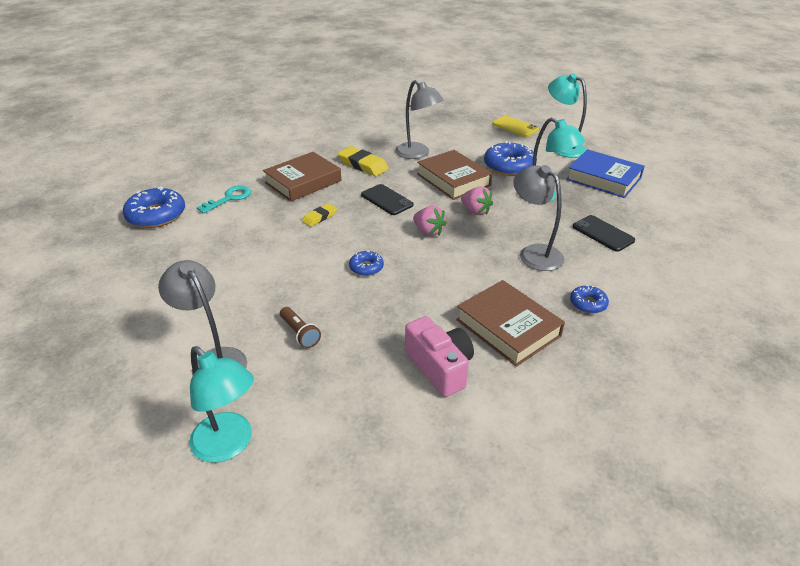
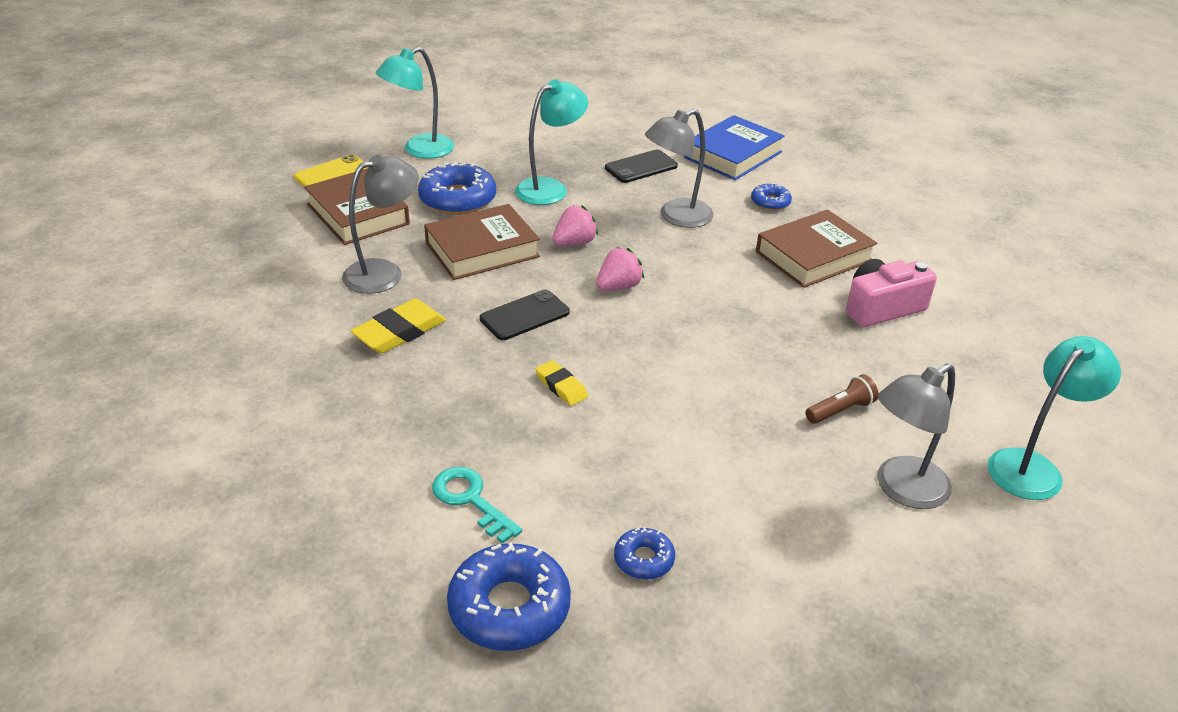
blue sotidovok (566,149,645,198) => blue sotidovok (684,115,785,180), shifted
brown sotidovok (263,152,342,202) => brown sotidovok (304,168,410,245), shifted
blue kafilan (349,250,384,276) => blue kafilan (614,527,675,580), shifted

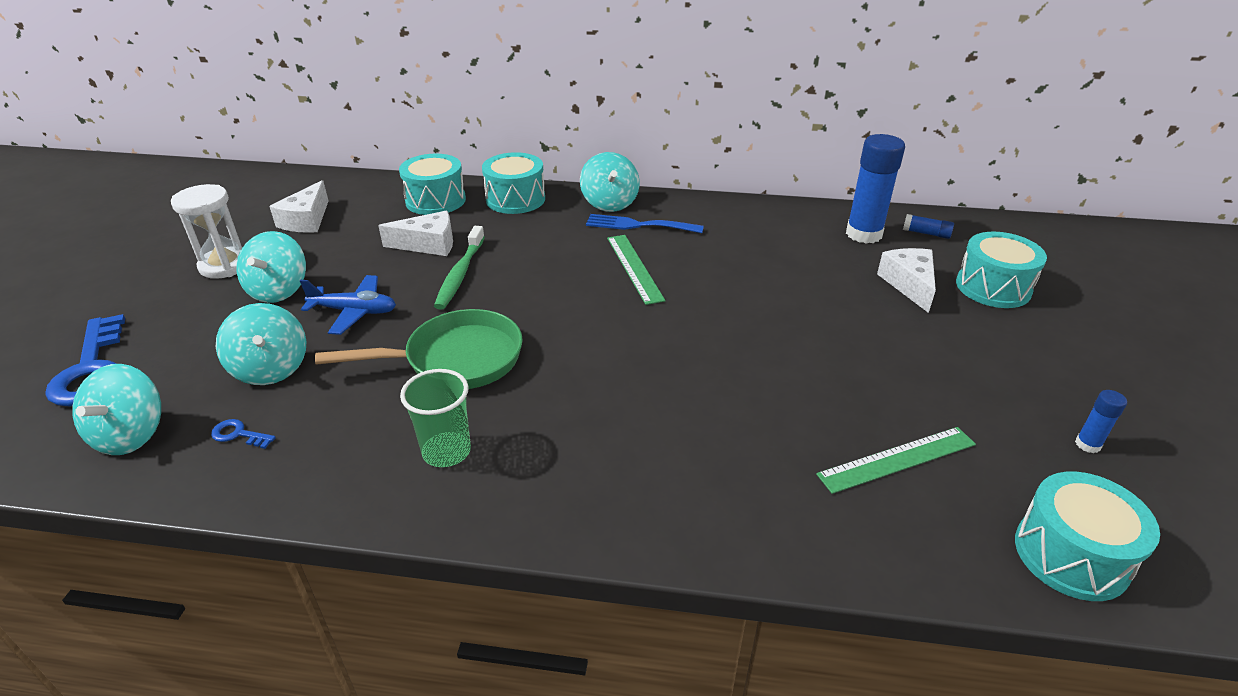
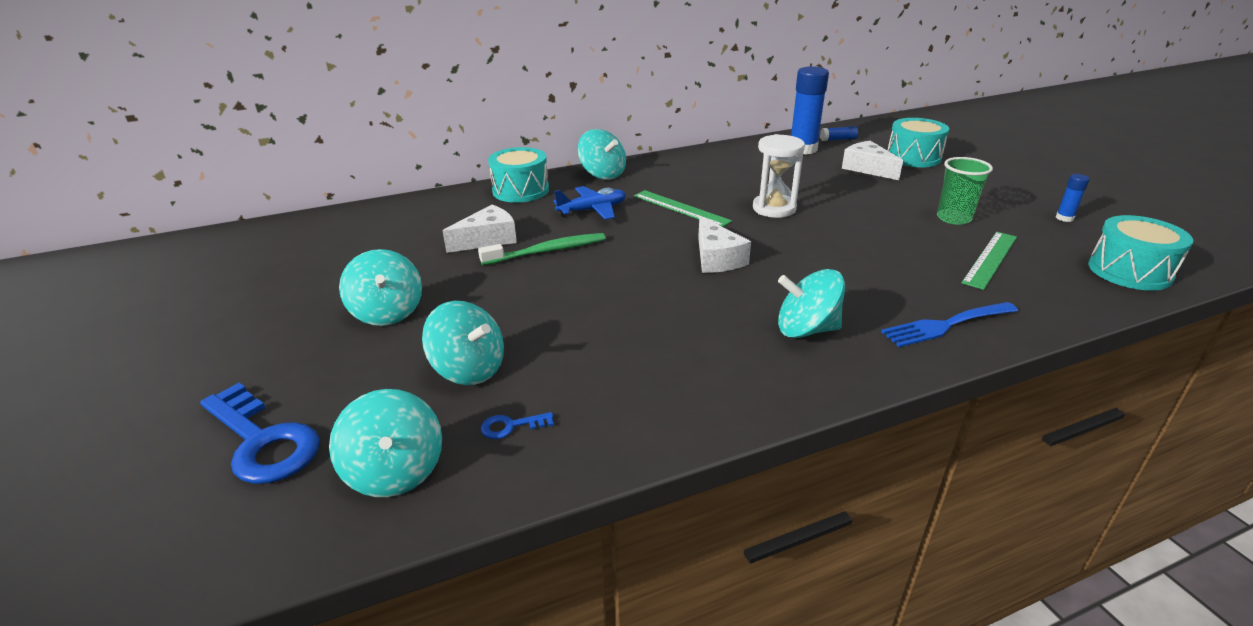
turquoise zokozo (399,154,466,215) => nothing
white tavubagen (269,180,329,233) => white tavubagen (698,216,751,273), shifted
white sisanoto (171,184,242,279) => white sisanoto (753,134,805,218), shifted
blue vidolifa (586,214,704,233) => blue vidolifa (881,302,1018,347), shifted
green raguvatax (434,226,485,310) => green raguvatax (478,233,606,265), 90 degrees counterclockwise
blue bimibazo (300,275,396,335) => blue bimibazo (553,186,626,220), shifted
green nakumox (315,309,523,389) => nothing
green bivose (400,369,471,467) => green bivose (937,157,993,225), shifted
nothing => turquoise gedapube (778,269,845,338)

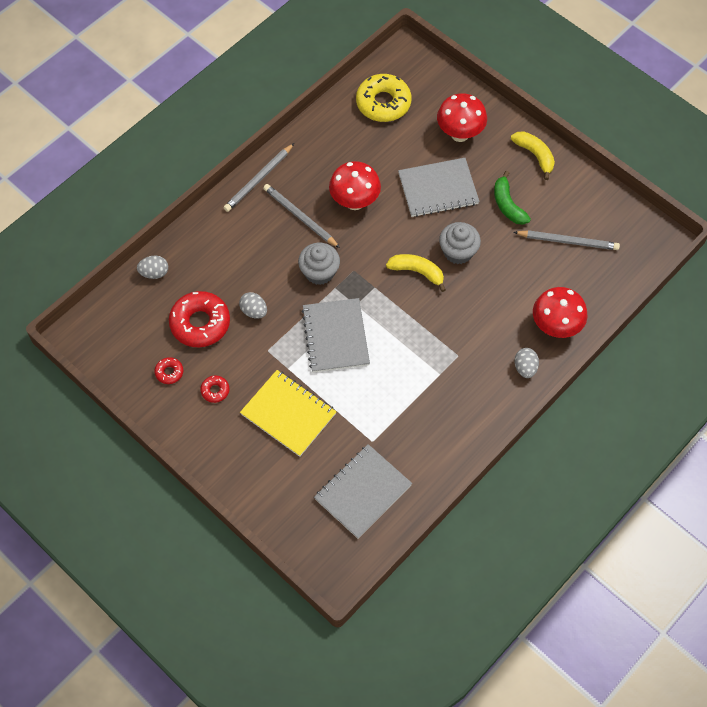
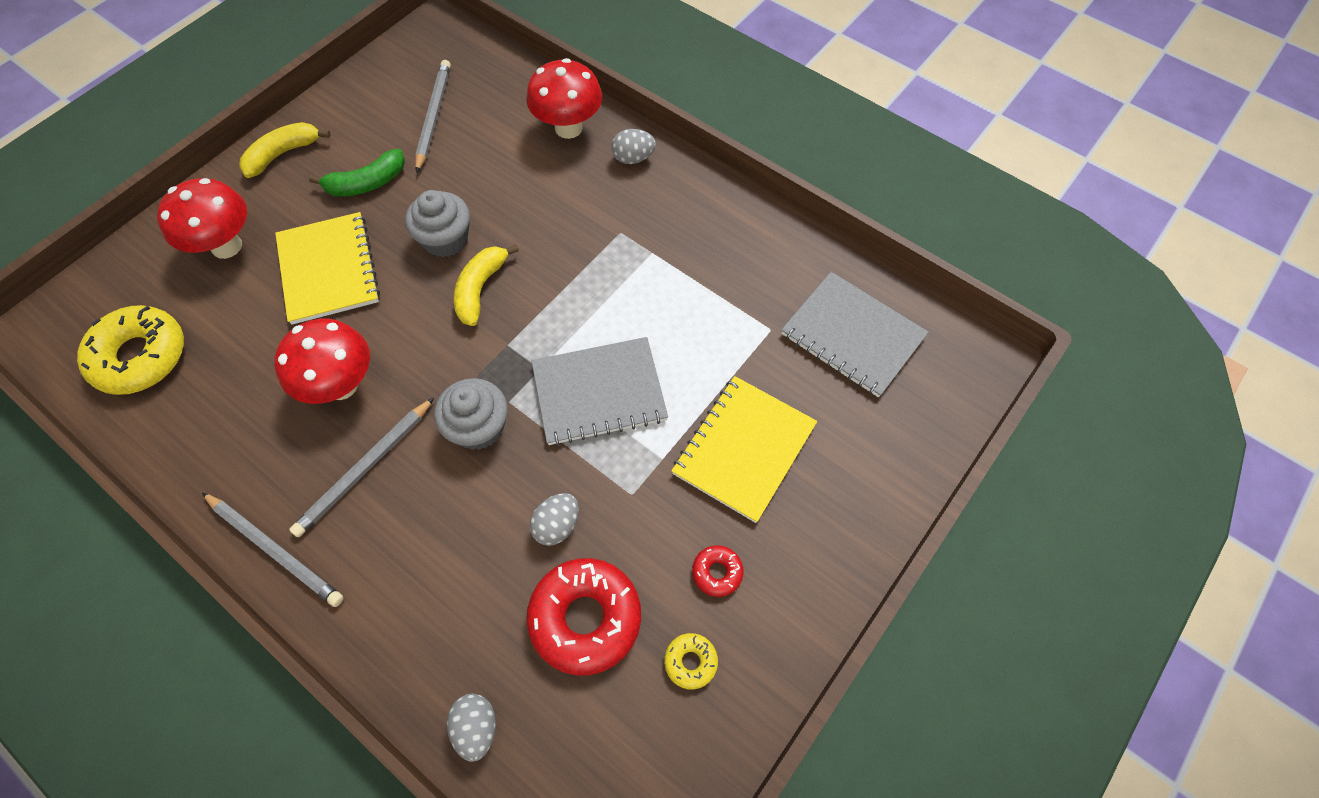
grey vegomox (398,158,480,217) => yellow vegomox (275,212,380,325)
red kafilan (154,357,183,384) => yellow kafilan (664,633,718,690)

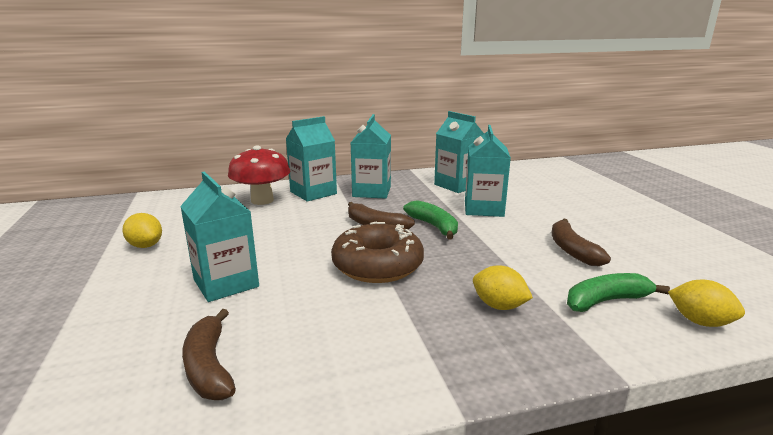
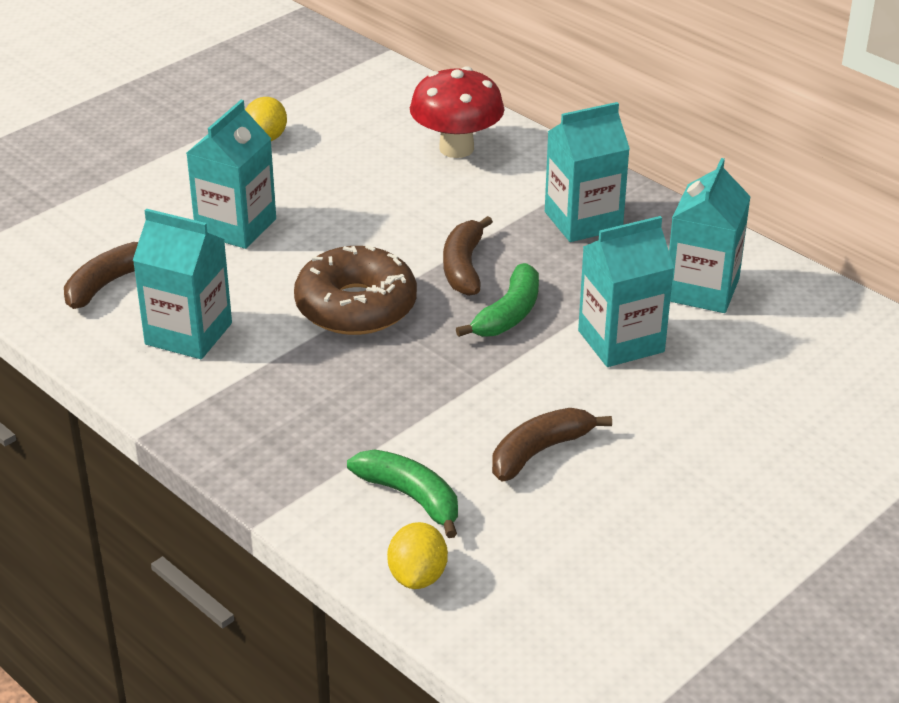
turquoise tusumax (286,116,337,202) => turquoise tusumax (133,209,232,359), shifted
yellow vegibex (473,266,533,310) => nothing

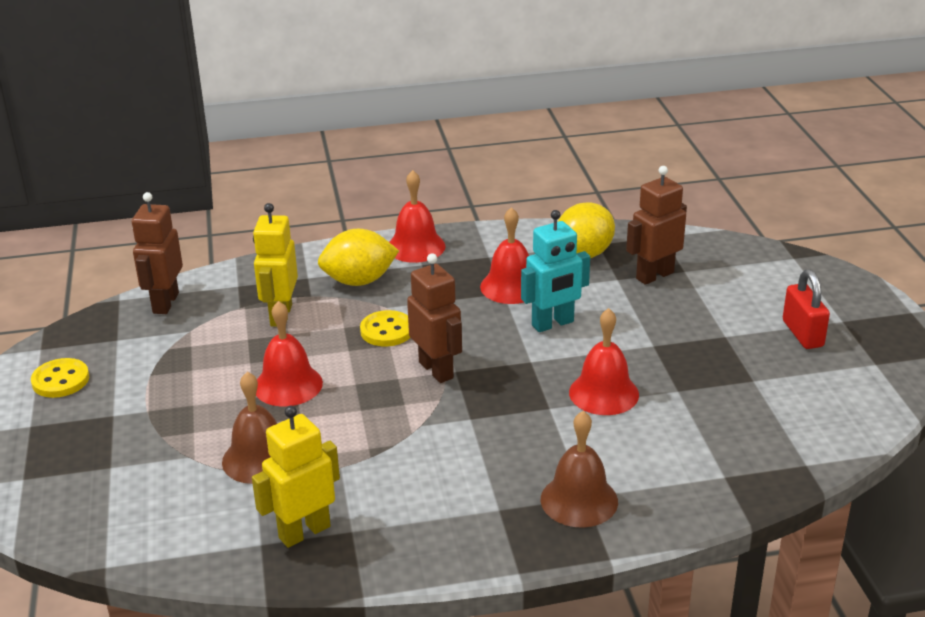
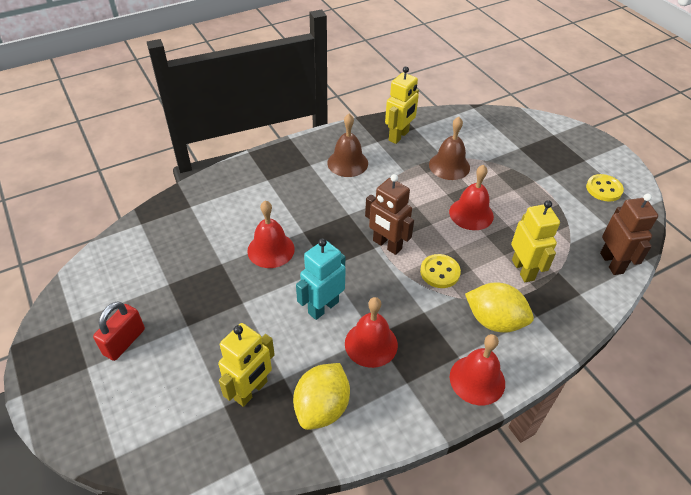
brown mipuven (626,166,687,285) => yellow mipuven (218,323,275,407)
yellow vegibex (318,229,399,286) => yellow vegibex (465,283,534,333), 60 degrees clockwise
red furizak (783,269,830,349) => red furizak (93,301,145,361), 60 degrees clockwise
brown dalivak (541,411,618,528) => brown dalivak (327,114,368,177), shifted

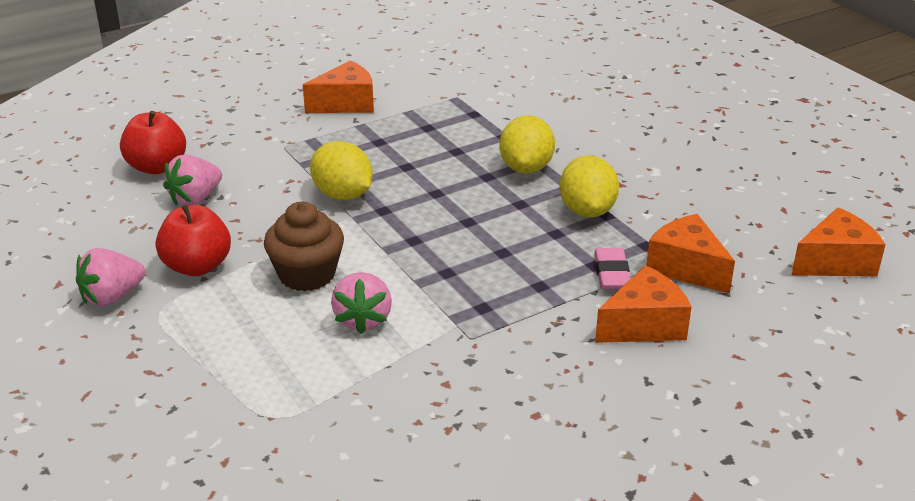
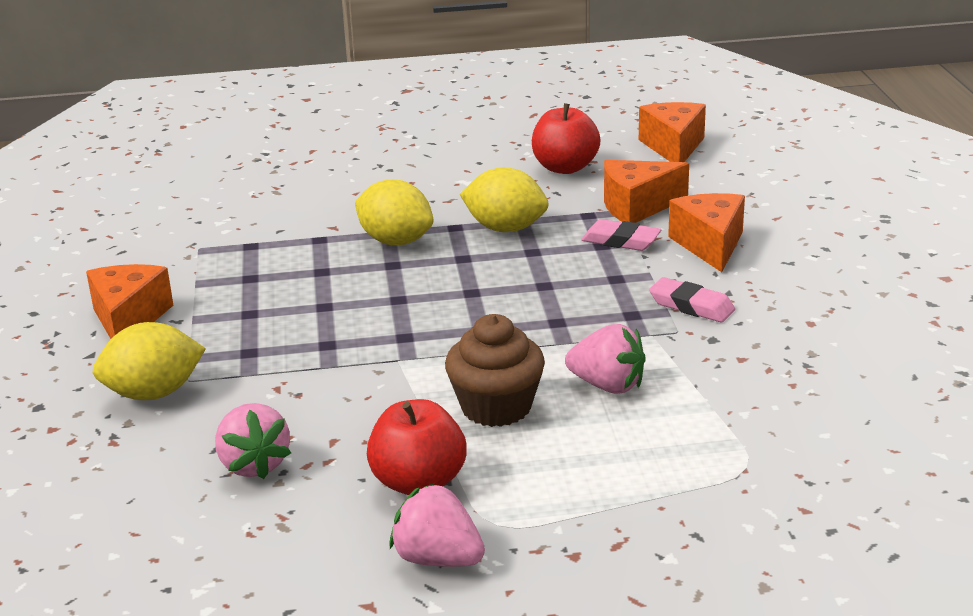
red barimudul (120,111,186,174) => red barimudul (532,103,601,174), shifted
yellow vegibex (310,141,373,200) => yellow vegibex (93,322,206,400), shifted
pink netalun (76,248,145,306) => pink netalun (389,483,485,567), 135 degrees clockwise
nothing => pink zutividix (649,277,735,322)

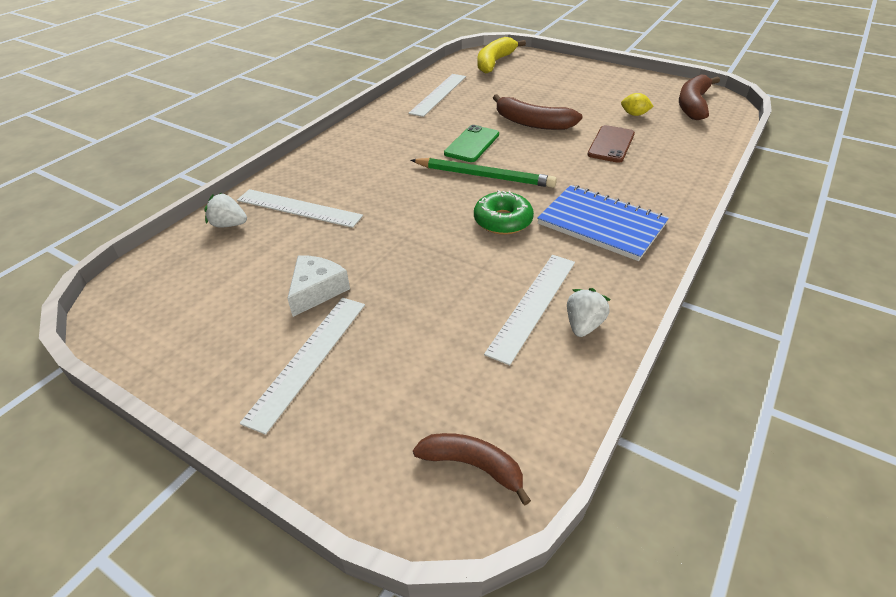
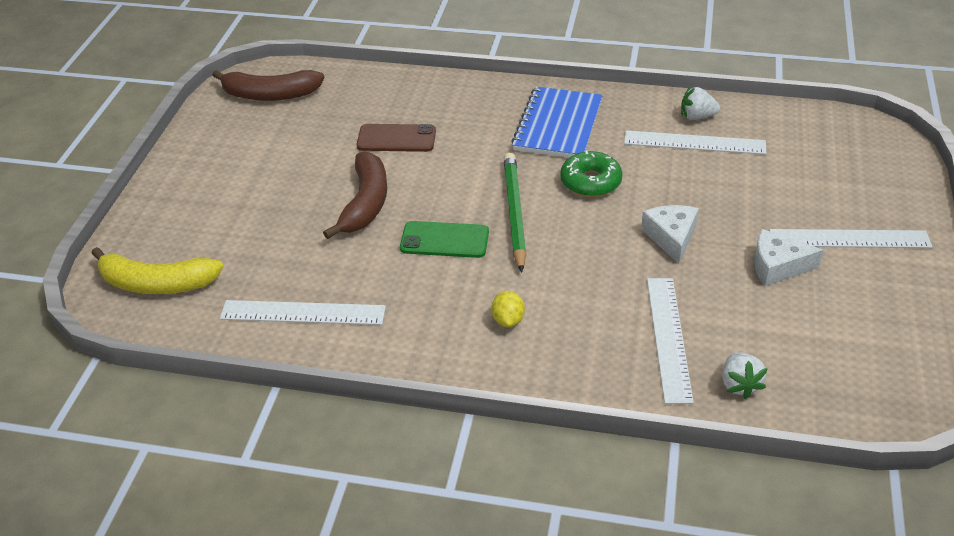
yellow vegibex (621,93,654,116) => yellow vegibex (491,291,525,327), shifted
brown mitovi (413,433,531,505) => nothing
nothing => white tavubagen (641,205,699,264)

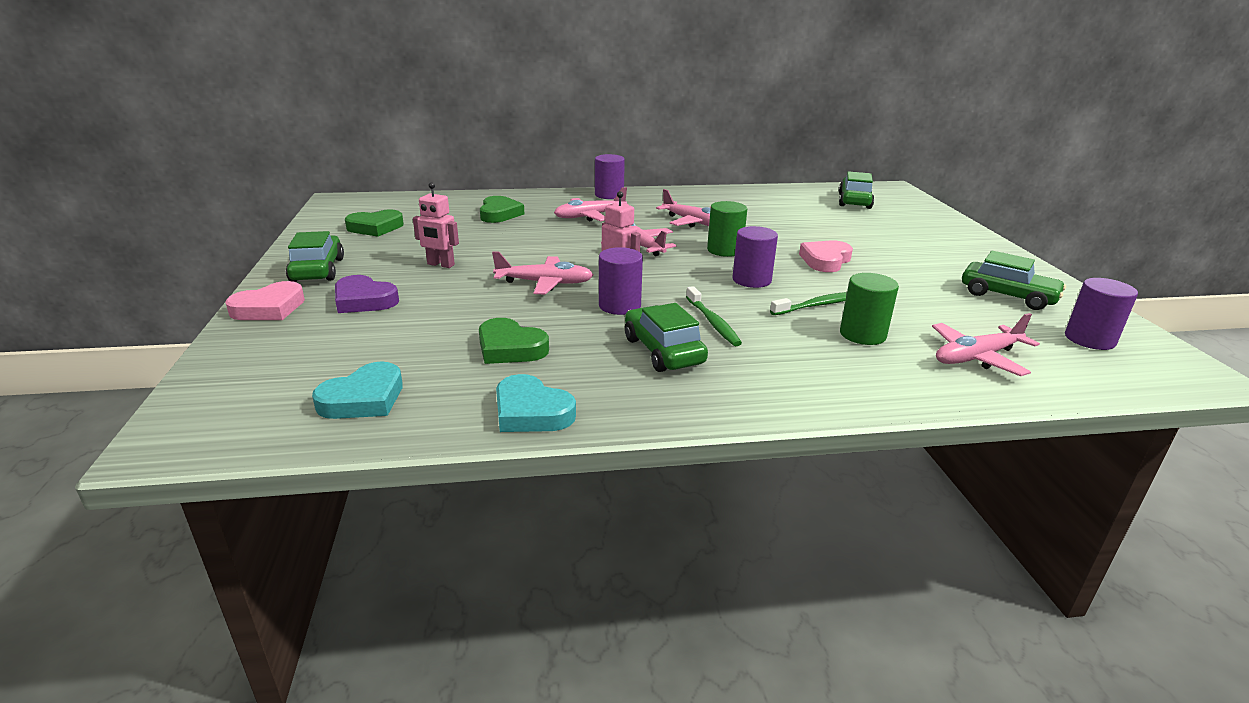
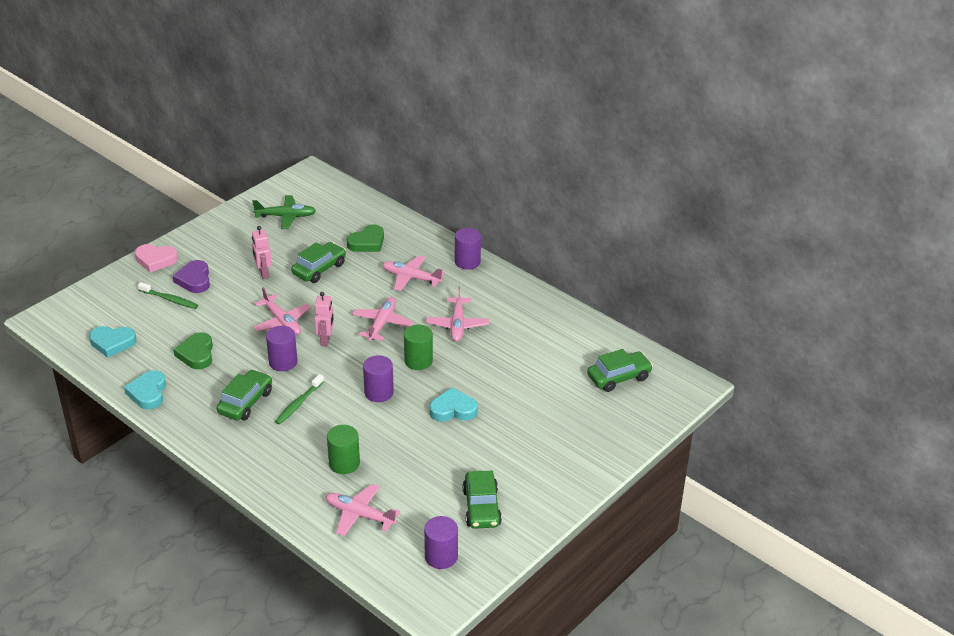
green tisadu (345,210,404,237) => green bimibazo (252,195,316,229)
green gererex (286,231,344,282) => green gererex (291,242,346,283), shifted
pink tisadu (799,240,853,272) => turquoise tisadu (429,388,478,422)
green raguvatax (770,292,847,315) => green raguvatax (138,282,198,309), shifted

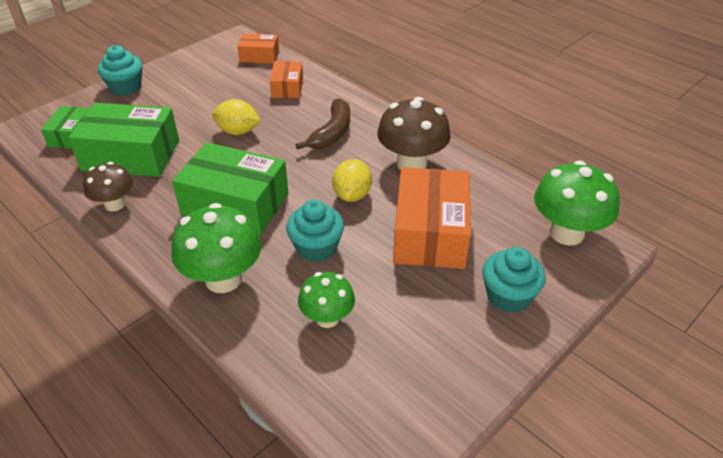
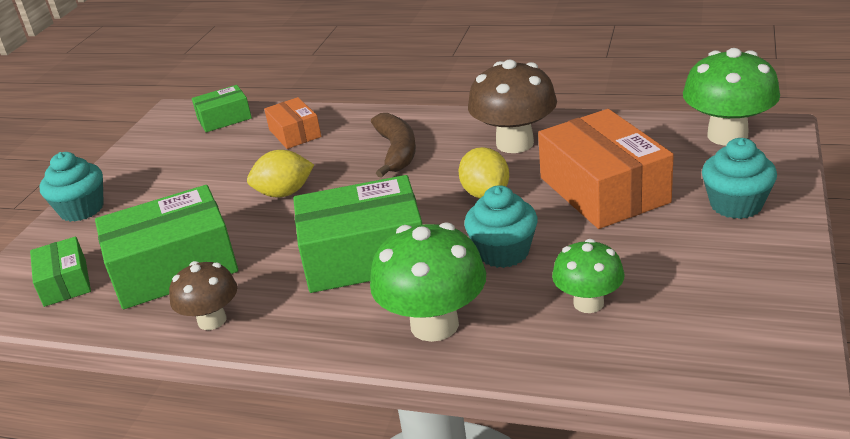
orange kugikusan (237,33,279,64) => green kugikusan (192,85,252,132)

